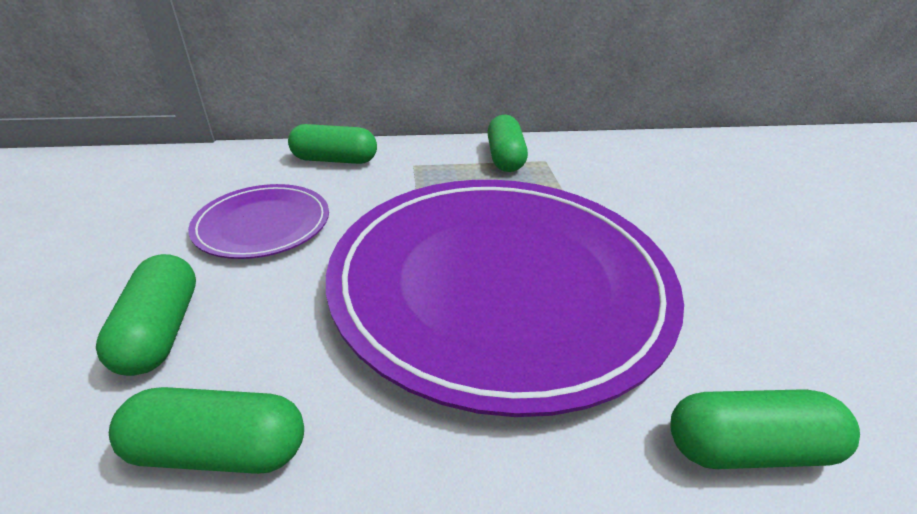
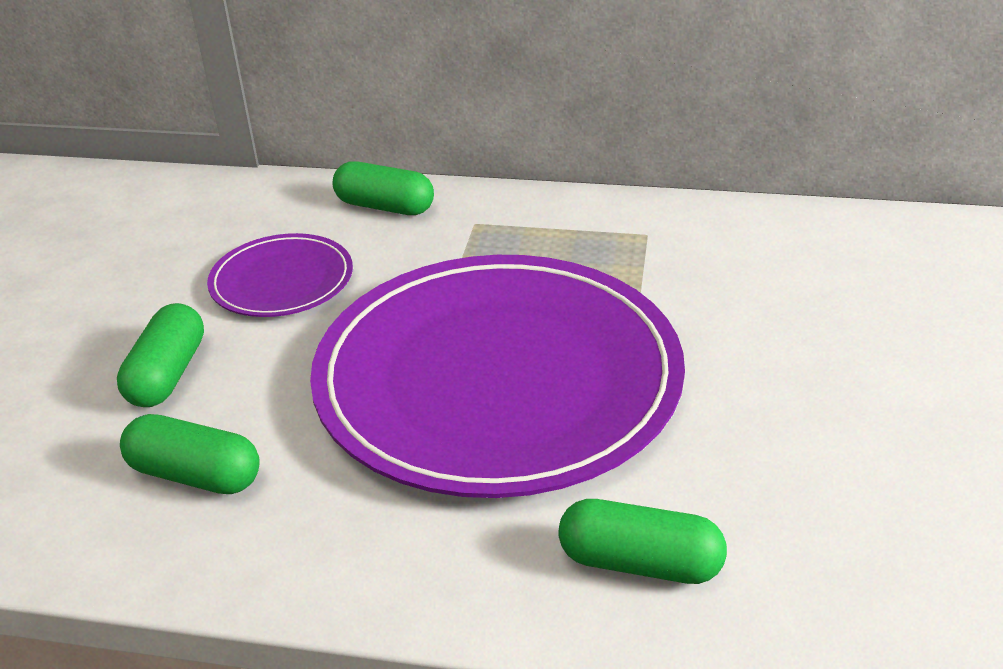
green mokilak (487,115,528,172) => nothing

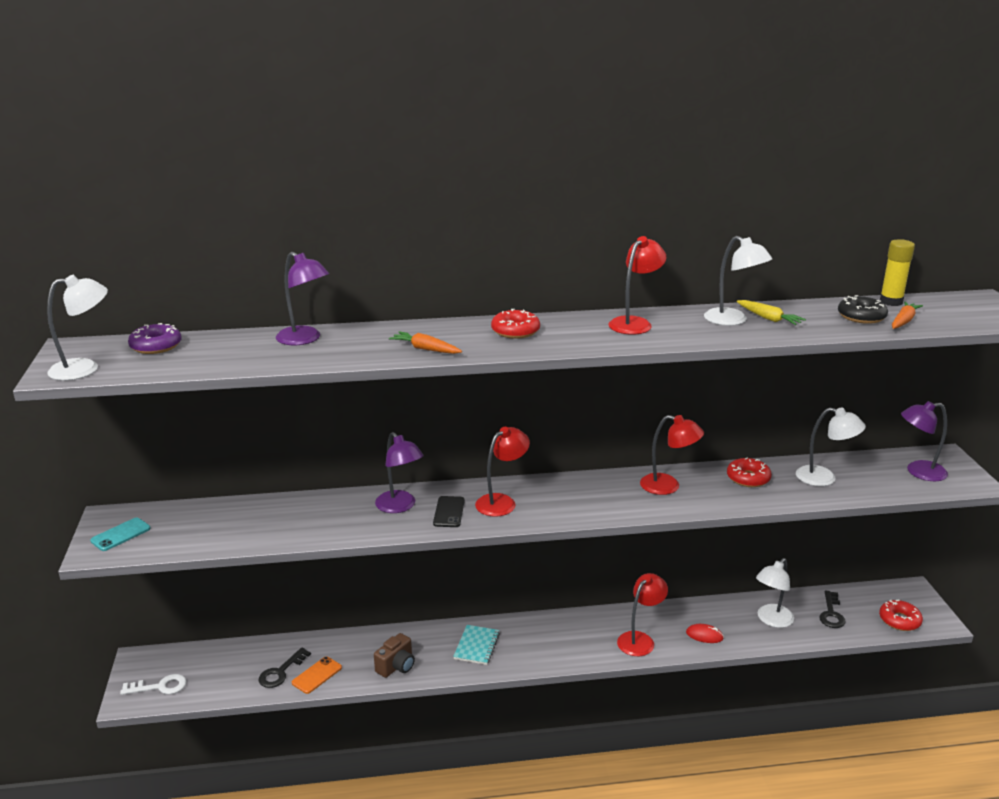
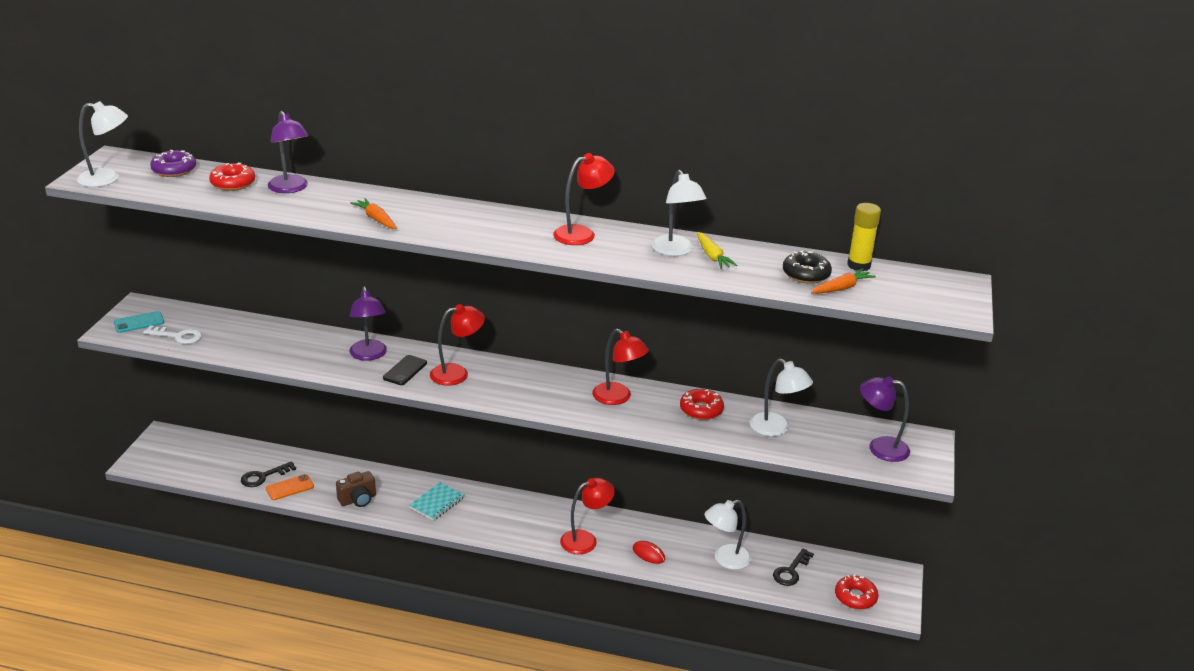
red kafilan (491,309,540,339) => red kafilan (209,162,255,191), shifted
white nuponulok (120,674,187,695) => white nuponulok (143,325,202,344), shifted

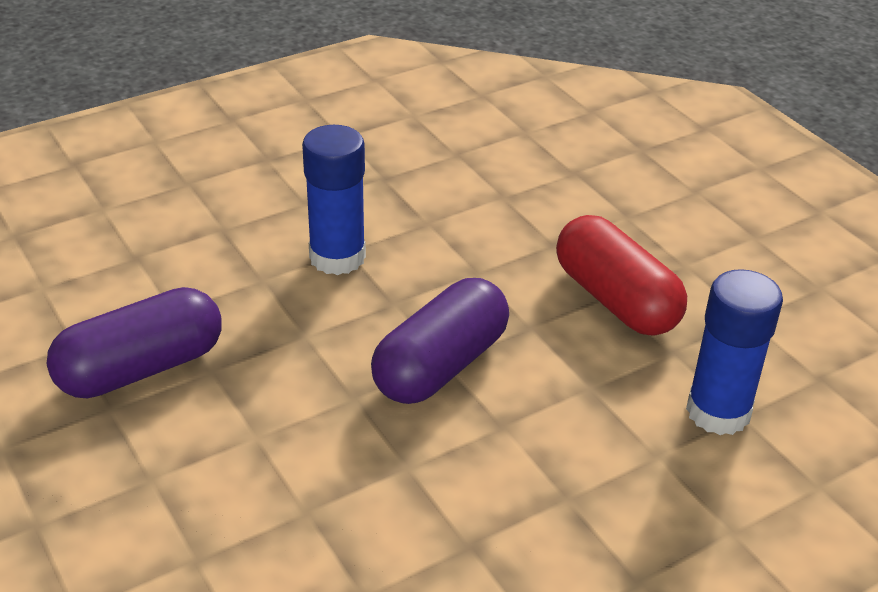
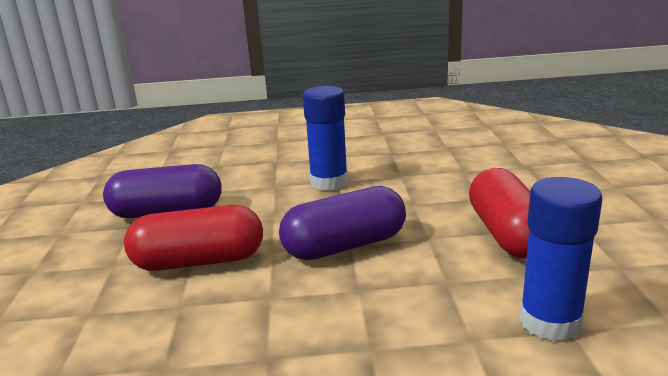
nothing => red mokilak (124,205,263,271)

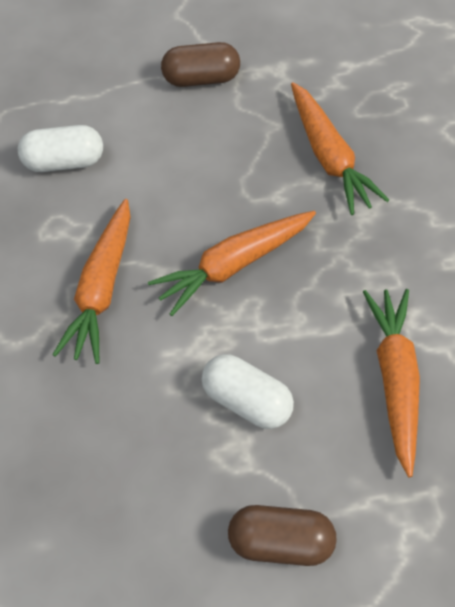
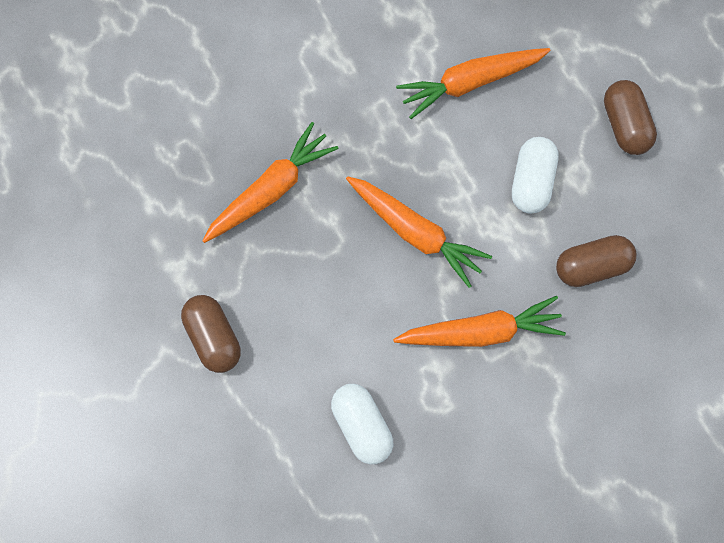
nothing => brown mokilak (556,235,636,287)

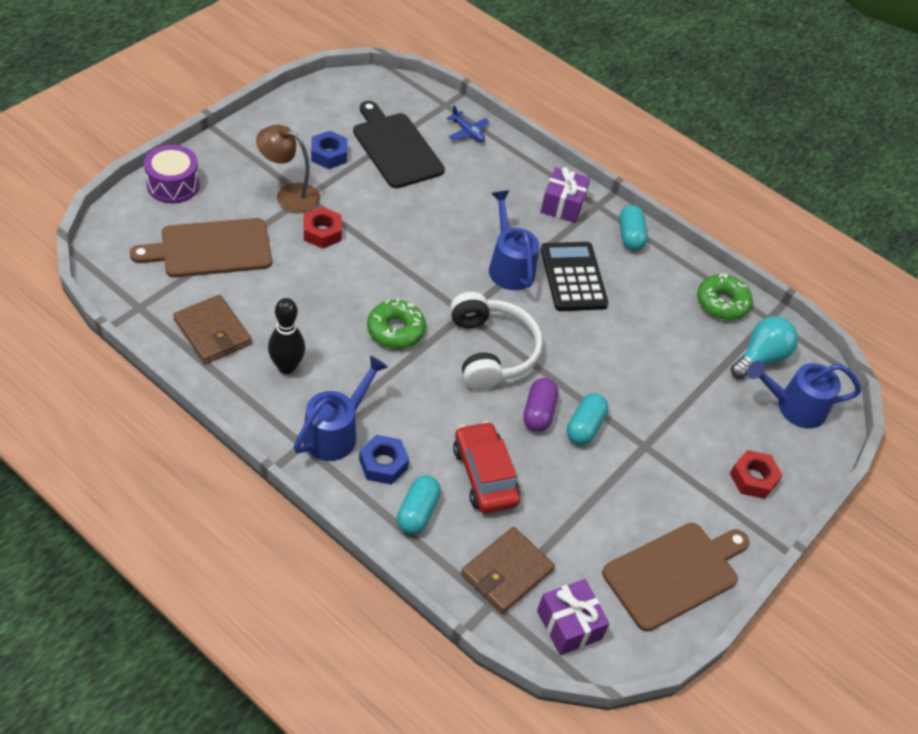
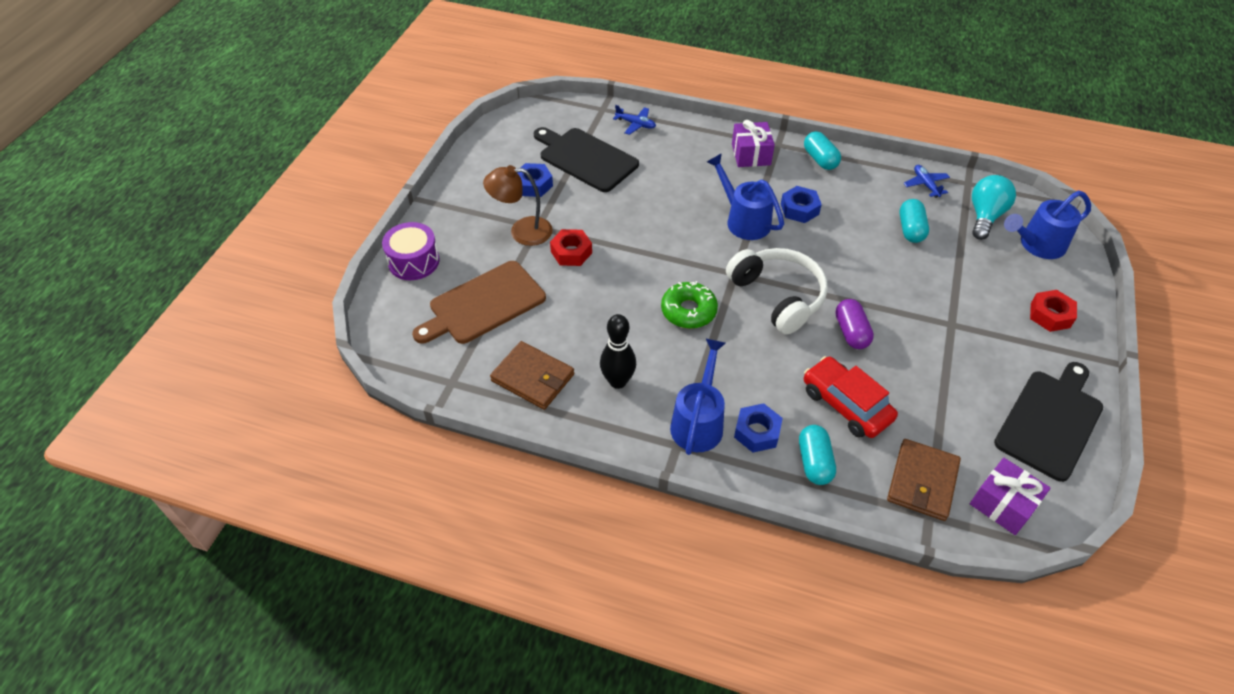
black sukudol (541,242,609,311) => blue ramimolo (781,186,822,223)
green kafilan (697,274,753,320) => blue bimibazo (904,165,950,198)
turquoise mokilak (567,393,608,445) => turquoise mokilak (899,199,929,243), shifted
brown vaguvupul (602,523,749,632) => black vaguvupul (994,362,1103,482)

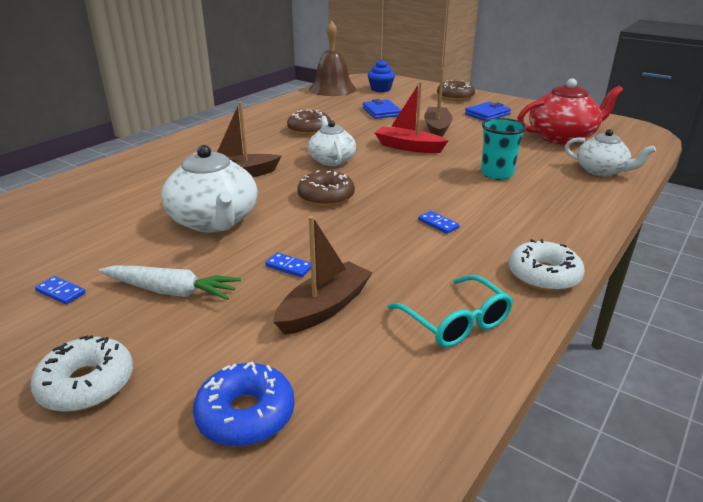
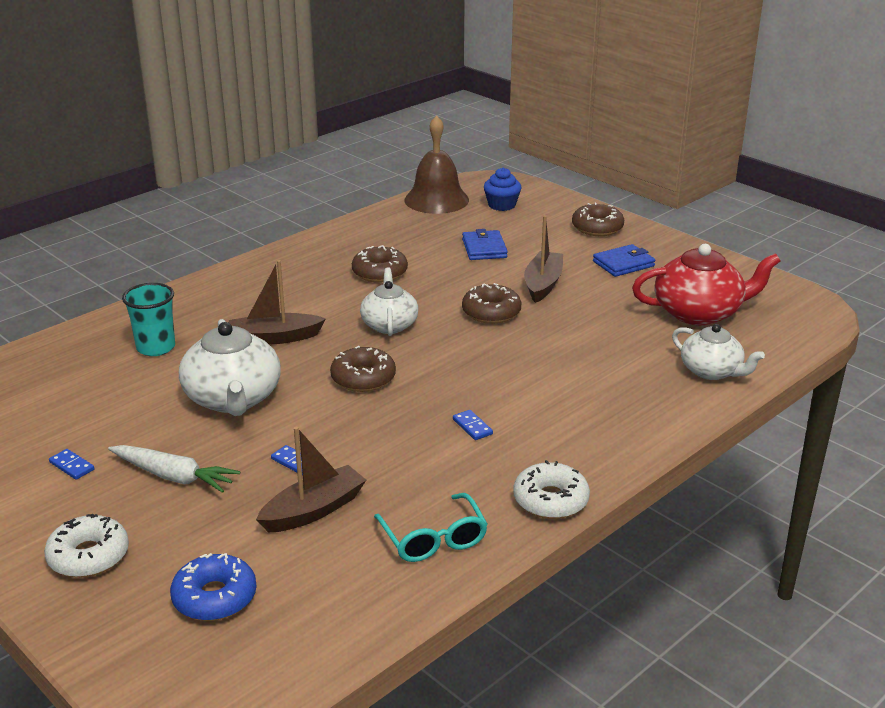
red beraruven (375,82,448,153) => brown kafilan (462,283,521,324)
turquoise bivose (481,118,527,180) => turquoise bivose (122,283,175,356), shifted

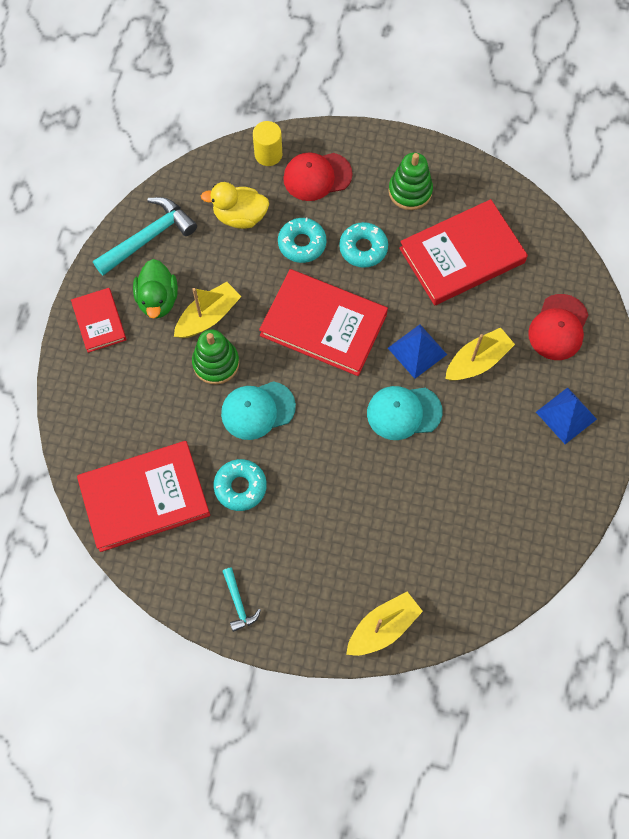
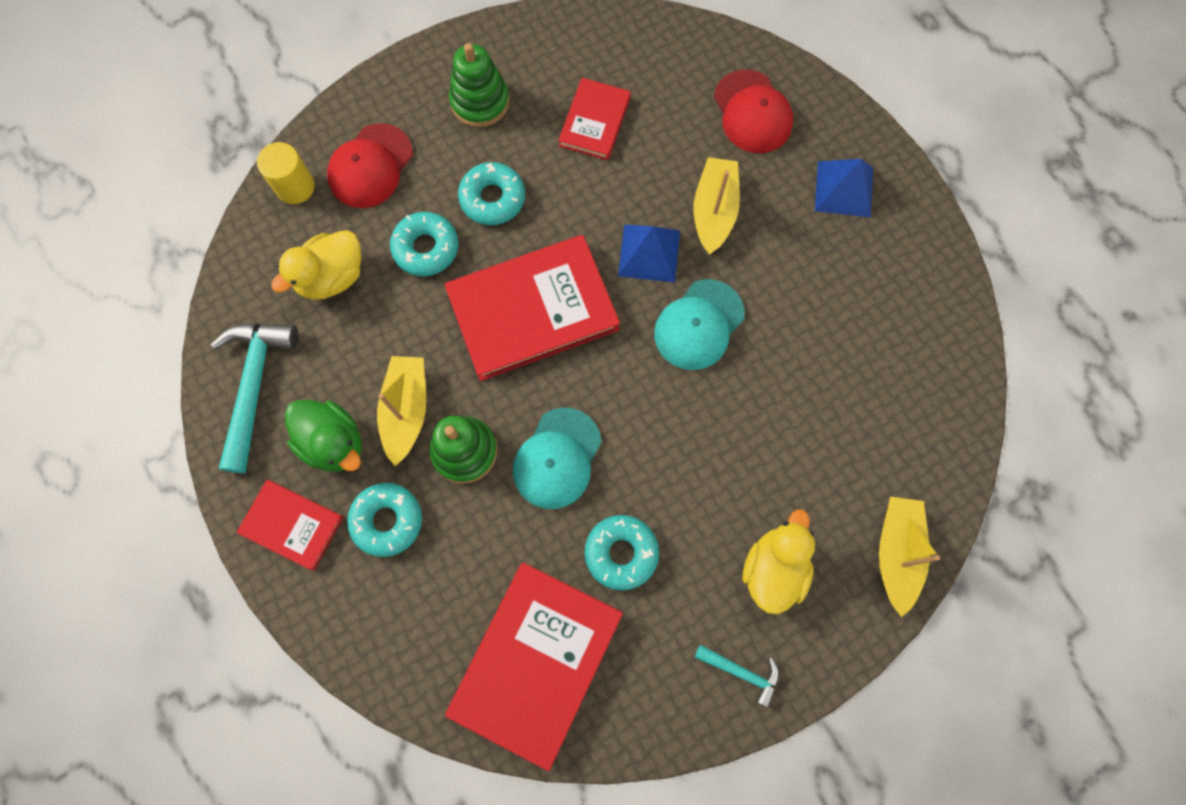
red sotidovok (399,199,528,305) => red sotidovok (558,78,631,160), x0.54
nothing => turquoise kafilan (347,483,422,557)
nothing => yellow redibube (742,509,815,614)

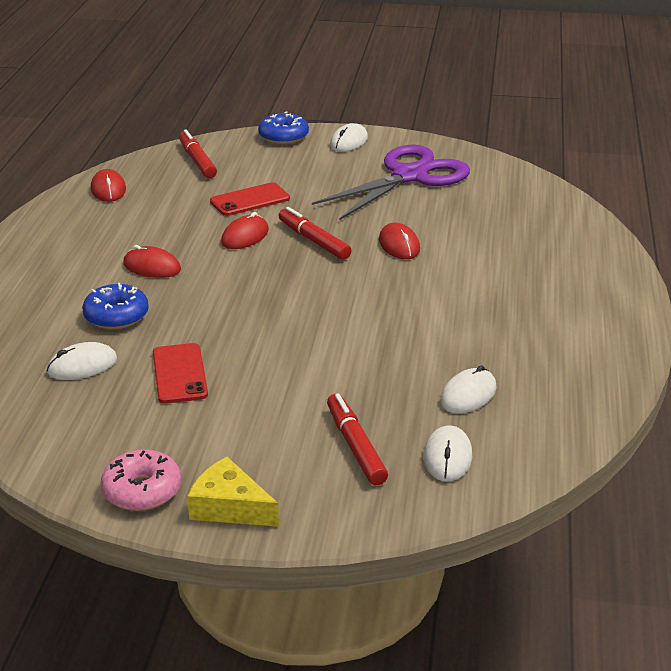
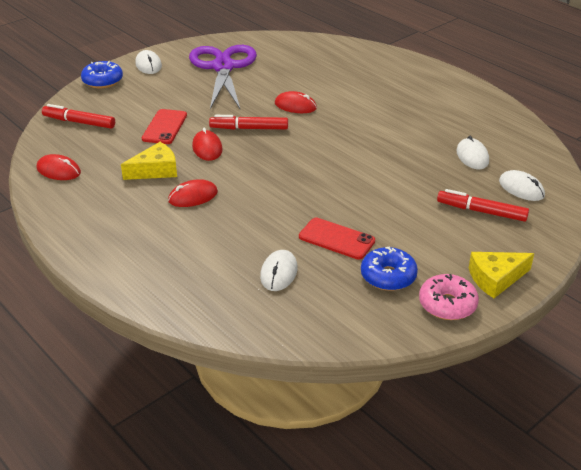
blue kafilan (82,283,149,329) => blue kafilan (361,246,418,291), shifted
nothing => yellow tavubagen (121,142,177,180)

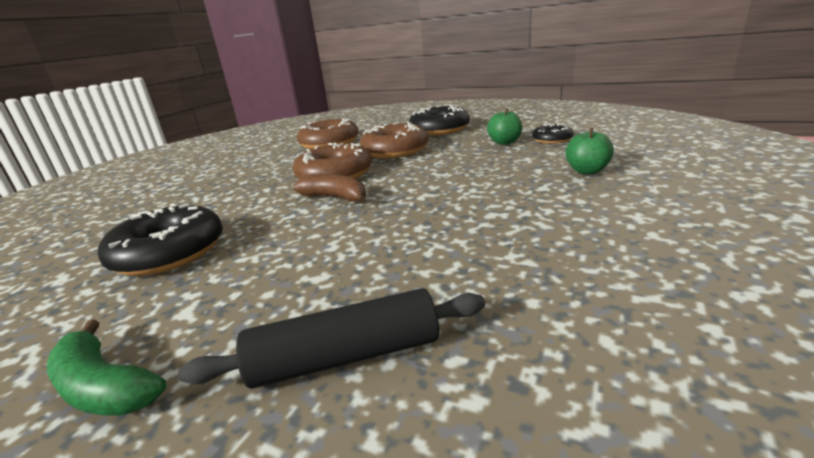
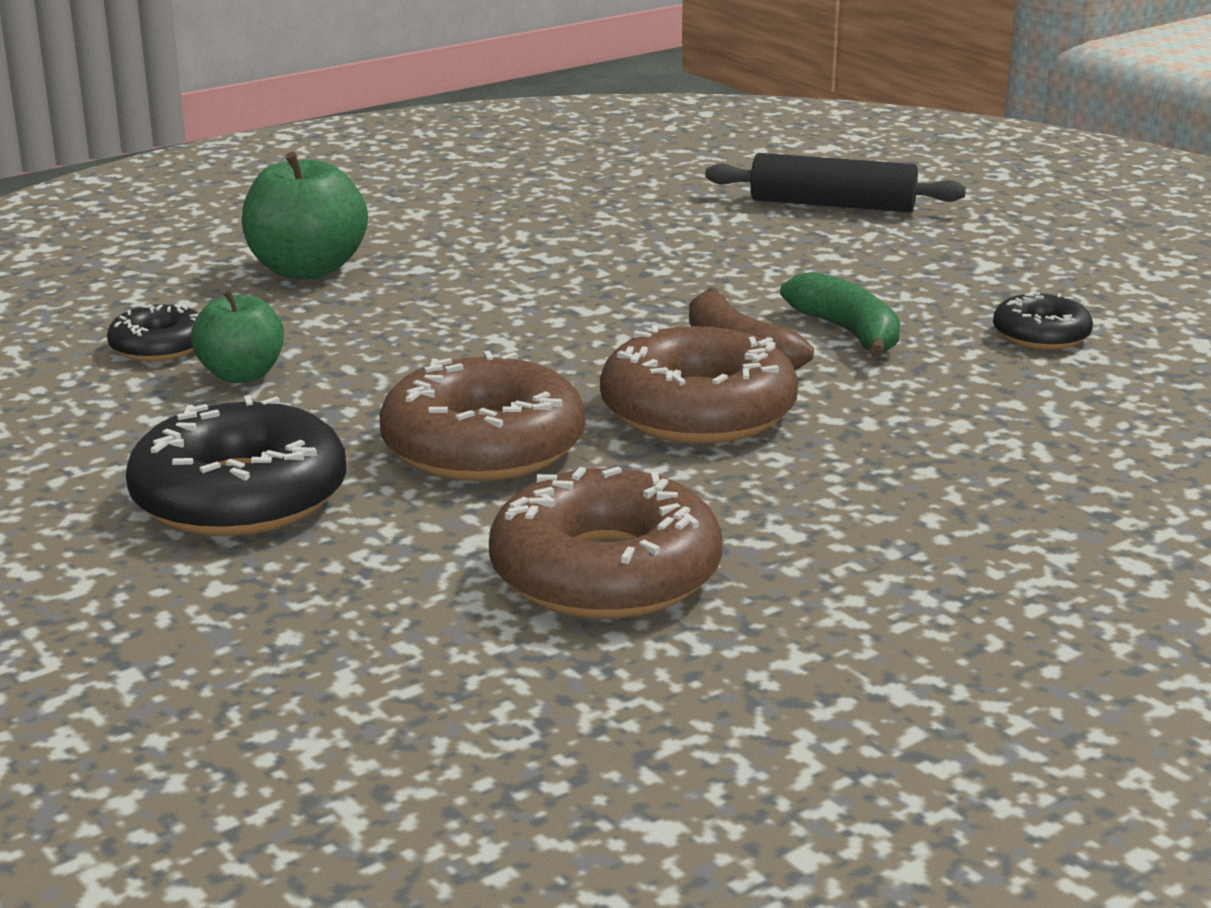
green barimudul (565,128,614,174) => green barimudul (242,152,368,279), x1.55
black kafilan (98,204,223,276) => black kafilan (993,291,1093,350), x0.54
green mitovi (47,319,167,416) => green mitovi (780,272,900,358), shifted

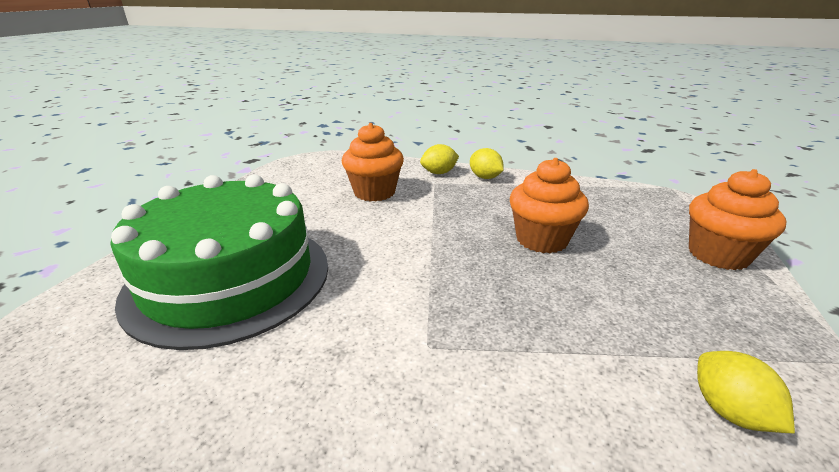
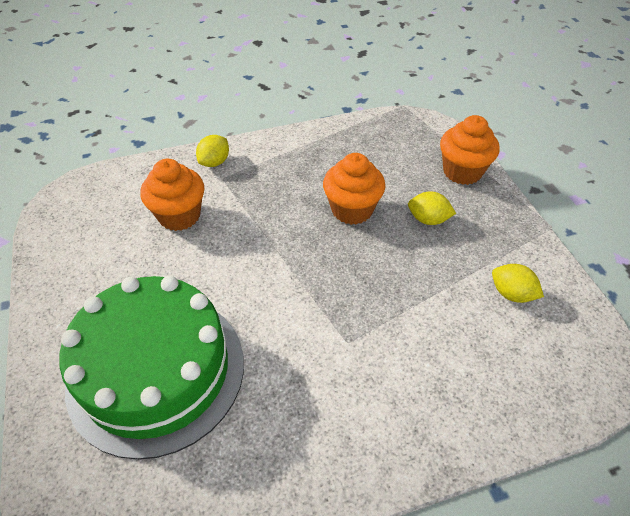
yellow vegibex (470,148,504,179) => yellow vegibex (408,191,456,225), shifted

